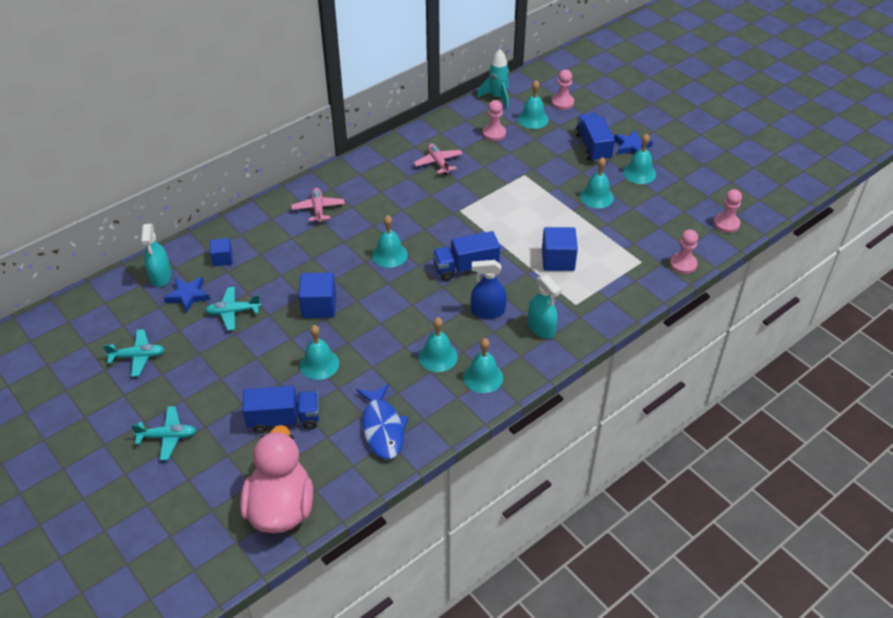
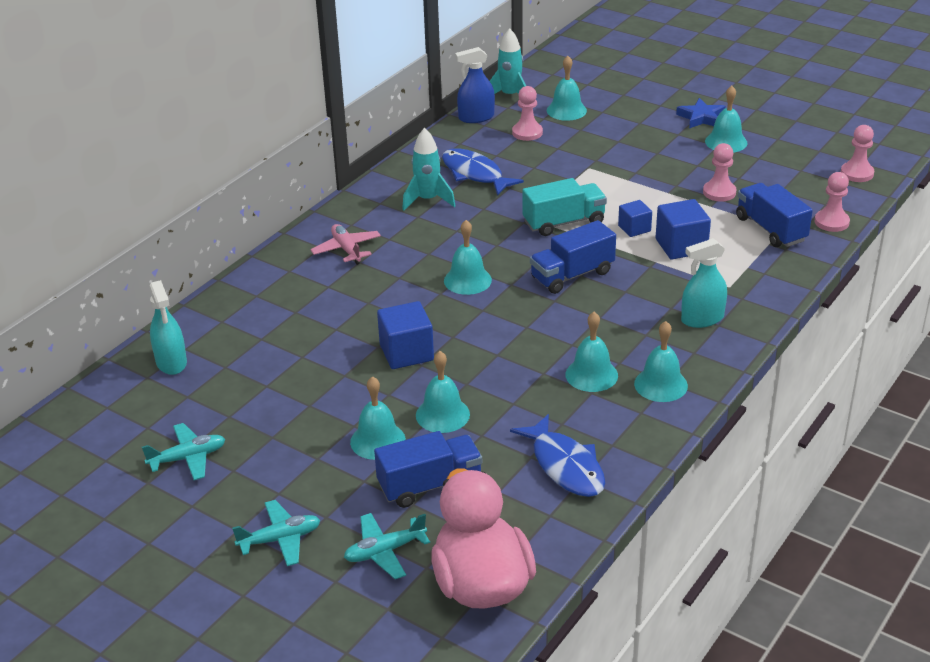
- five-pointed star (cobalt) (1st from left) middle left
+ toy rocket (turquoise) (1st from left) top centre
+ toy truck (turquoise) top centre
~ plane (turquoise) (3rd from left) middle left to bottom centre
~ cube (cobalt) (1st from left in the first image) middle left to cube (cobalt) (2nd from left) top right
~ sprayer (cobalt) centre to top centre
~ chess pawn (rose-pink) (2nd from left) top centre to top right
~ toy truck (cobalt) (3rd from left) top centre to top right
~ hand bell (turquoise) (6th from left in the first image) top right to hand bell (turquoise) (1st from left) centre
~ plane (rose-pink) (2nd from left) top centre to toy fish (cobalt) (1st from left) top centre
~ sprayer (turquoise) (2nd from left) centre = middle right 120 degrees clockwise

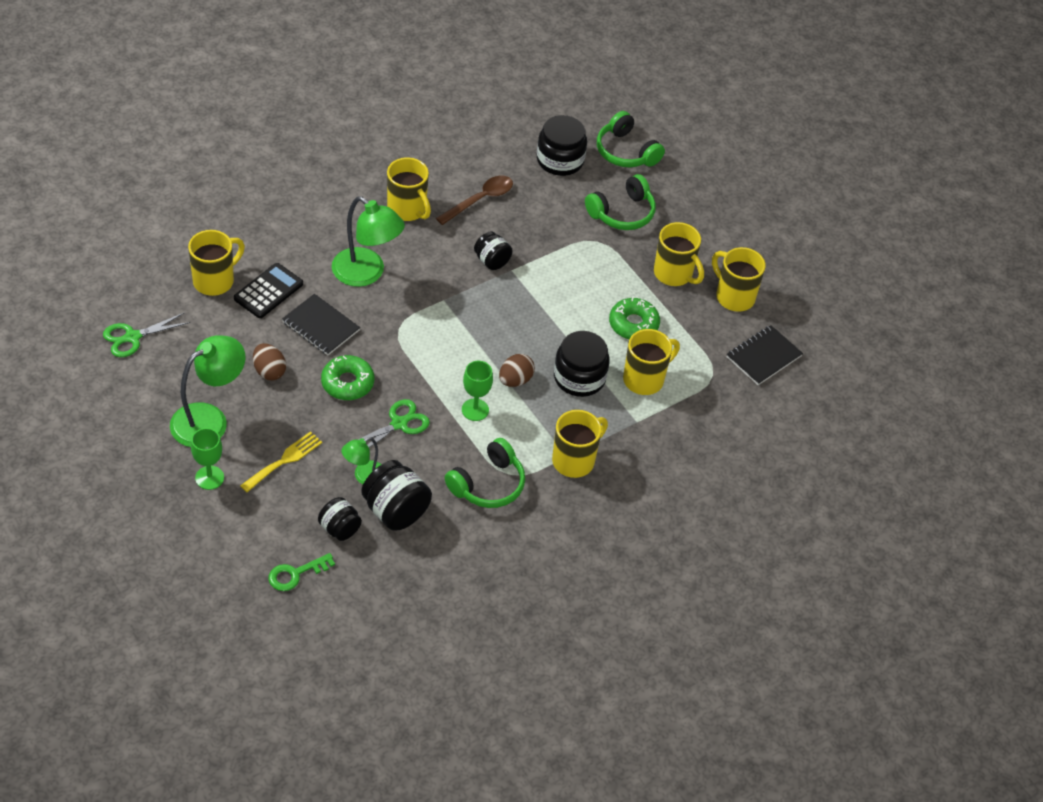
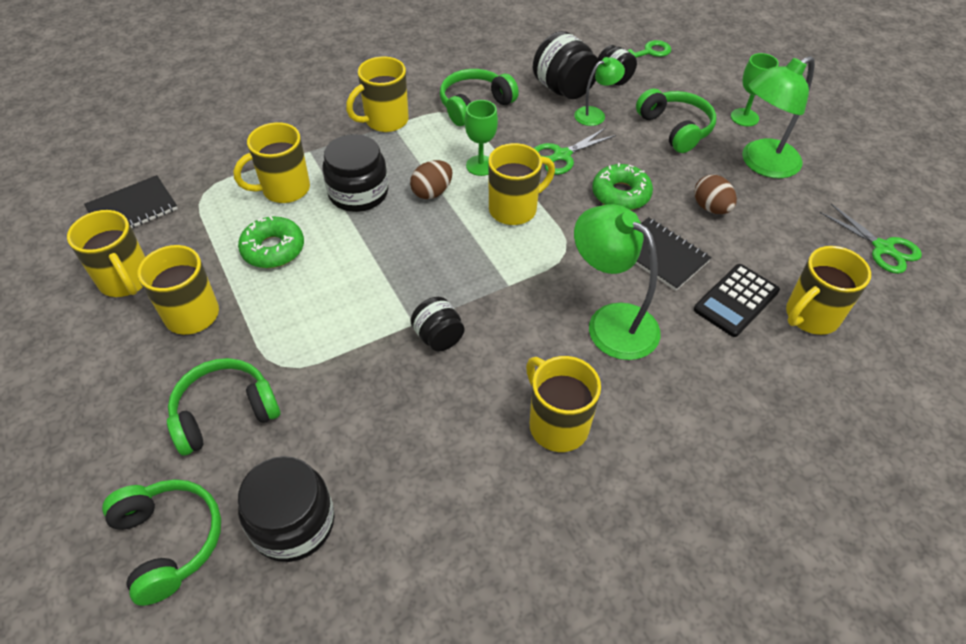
- tablespoon (dark brown) top centre
+ coffee mug (golden) (5th from left) top centre
~ dinner fork (golden) middle left to headphones (emerald) (4th from left) top right
~ pair of scissors (emerald) (1st from left in the first image) middle left = middle right 75 degrees clockwise

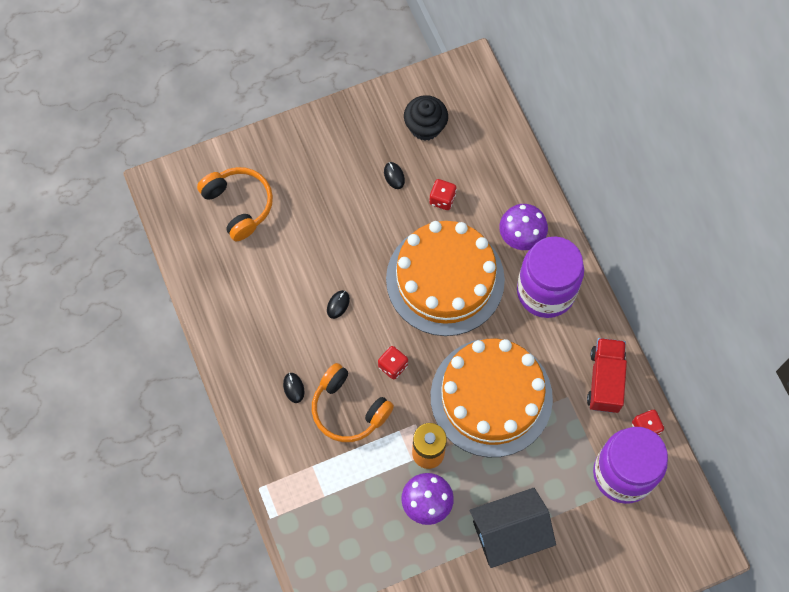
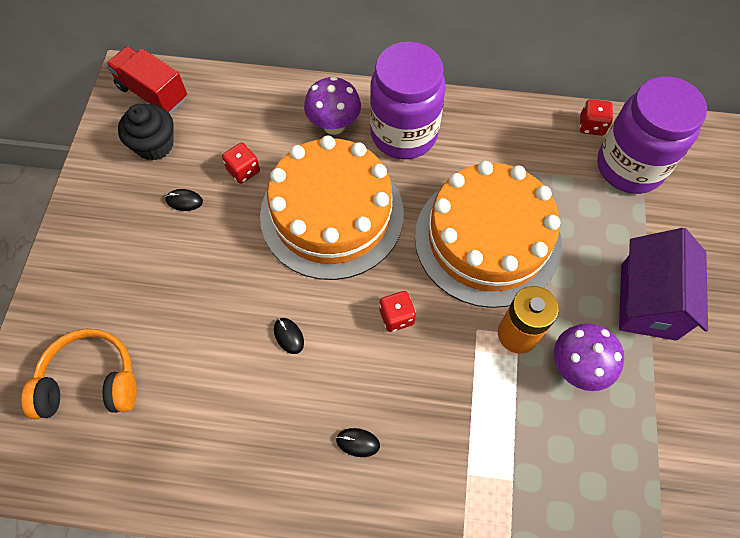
- headphones (orange) (2nd from left) bottom centre
~ toy truck (red) middle right to top left
~ cottage (black) bottom centre to cottage (violet) middle right

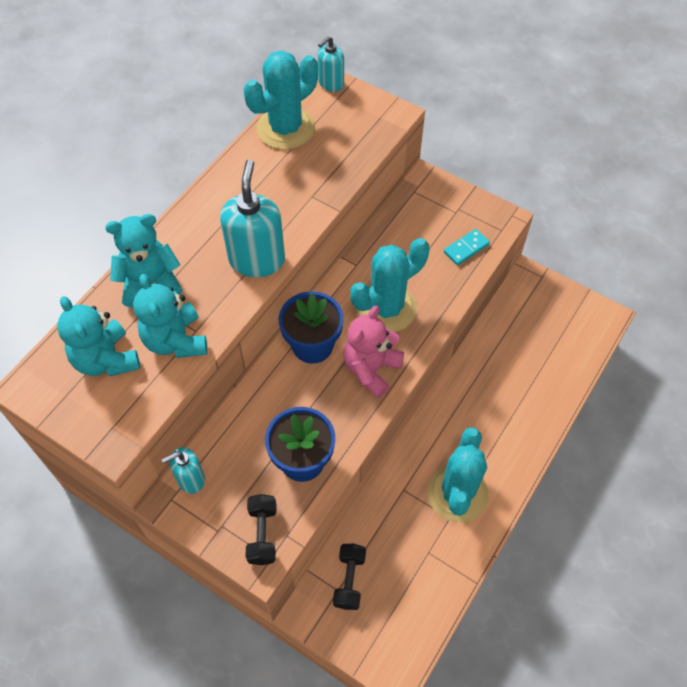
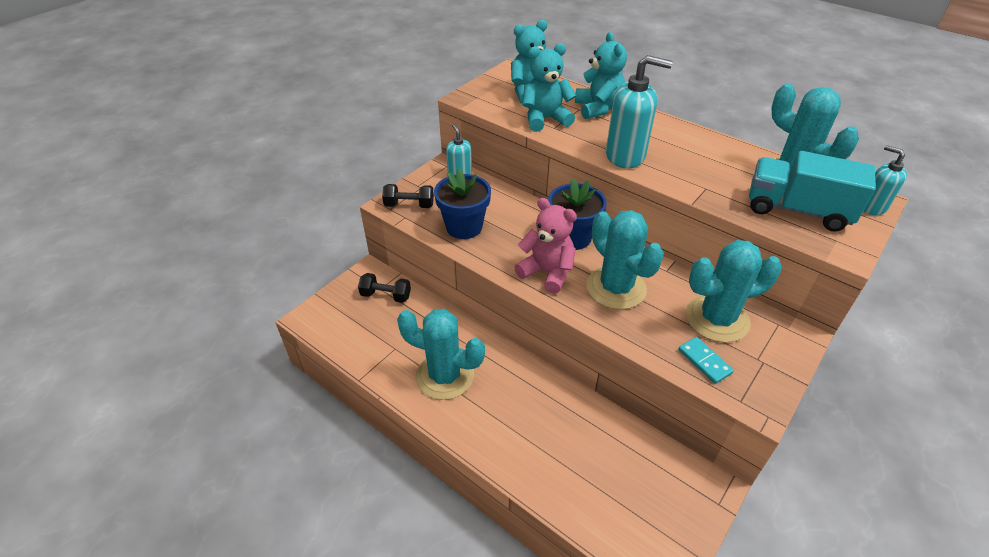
+ cactus (turquoise) (3rd from left) middle right
+ toy truck (turquoise) middle right

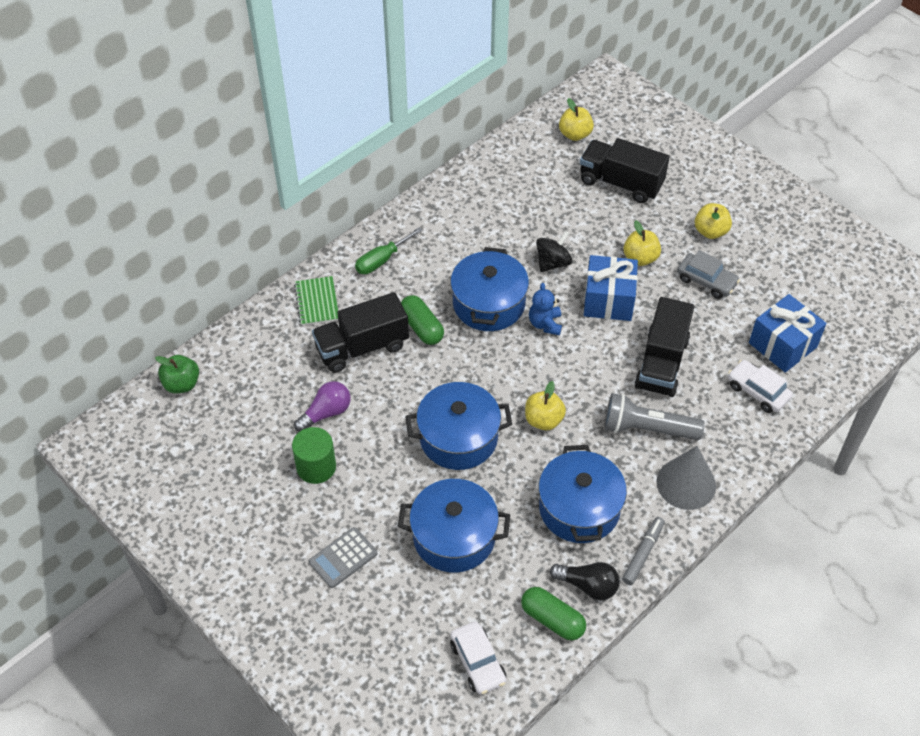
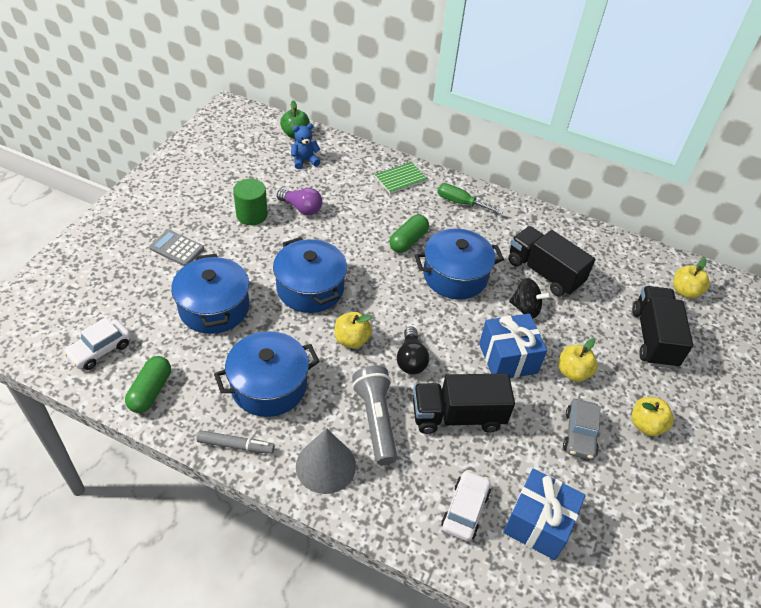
~ toy truck (black) (1st from left in the first image) centre to toy truck (black) (2nd from left) middle right
~ teddy bear (cobalt) centre to top centre
~ lightbulb (black) bottom centre to centre

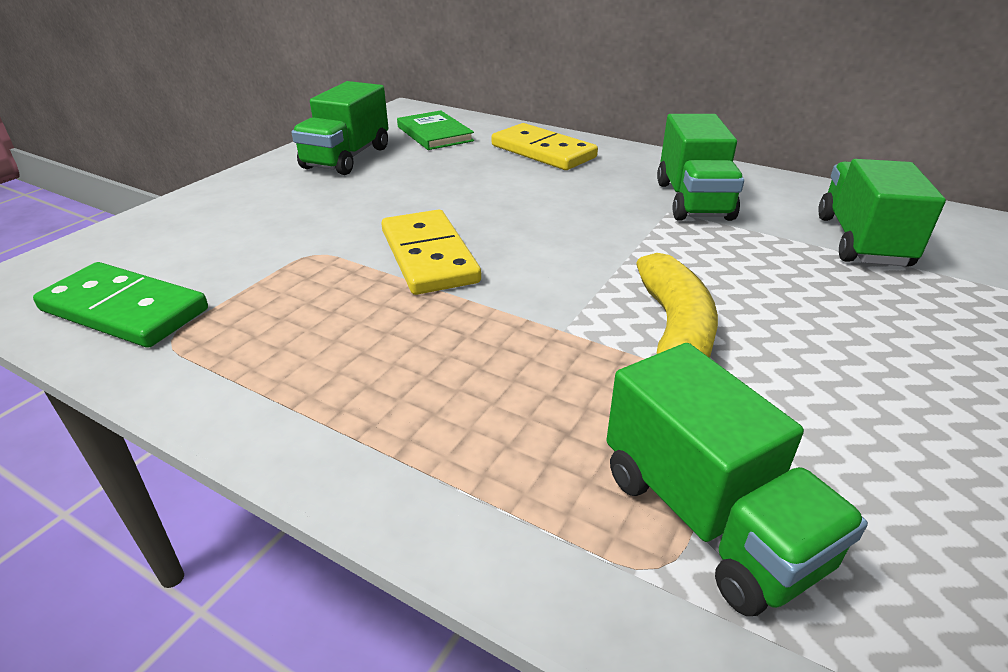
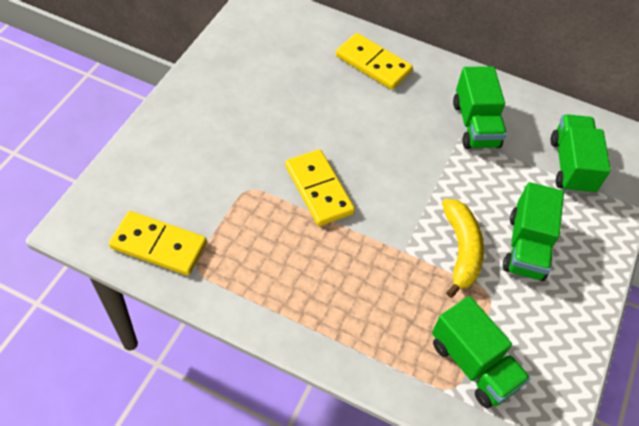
- book (emerald) top centre
~ toy truck (emerald) (1st from left in the first image) top centre to toy truck (emerald) (3rd from left) middle right
~ domino tile (emerald) middle left to domino tile (golden) (1st from left) middle left

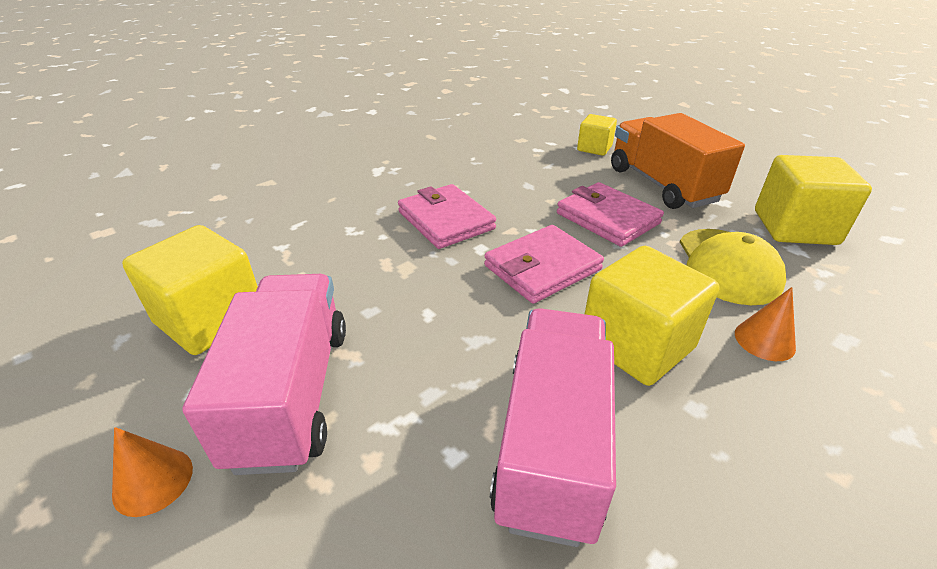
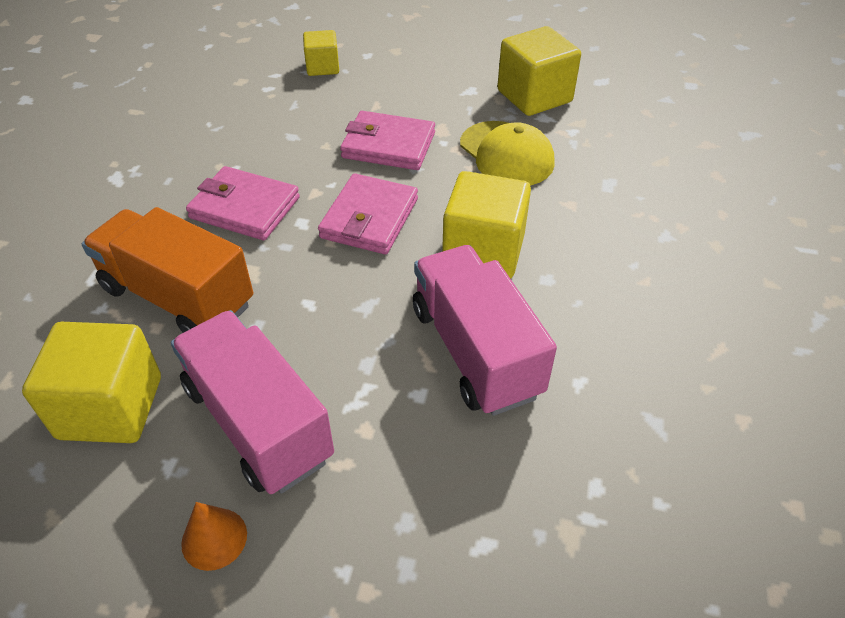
- cone (orange) (2nd from left) middle right
~ toy truck (orange) top right to middle left

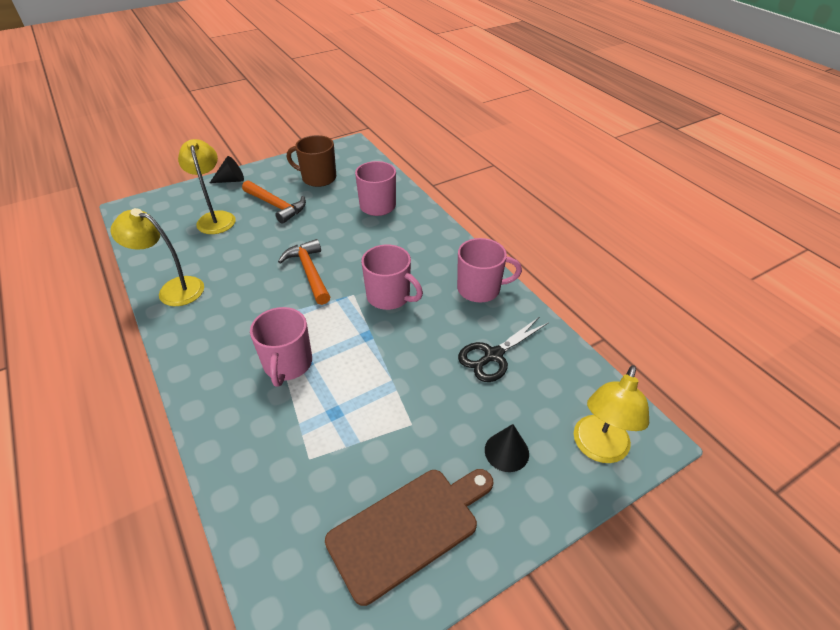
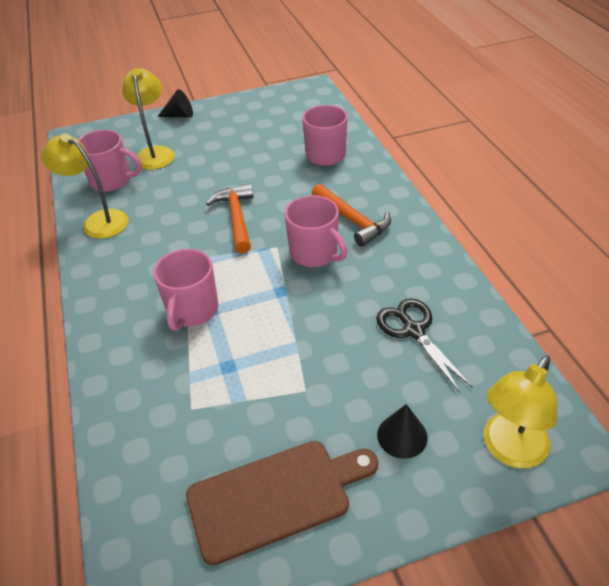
- coffee mug (dark brown) top centre
~ carpenter's hammer (orange) (1st from left in the first image) top left to carpenter's hammer (orange) (2nd from left) centre
~ coffee mug (rose-pink) (4th from left in the first image) centre to coffee mug (rose-pink) (1st from left) top left
~ pair of scissors (black) centre = middle right 90 degrees clockwise

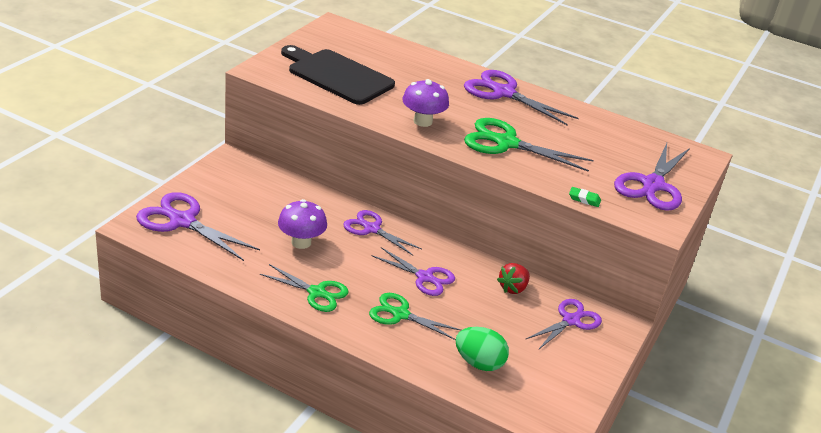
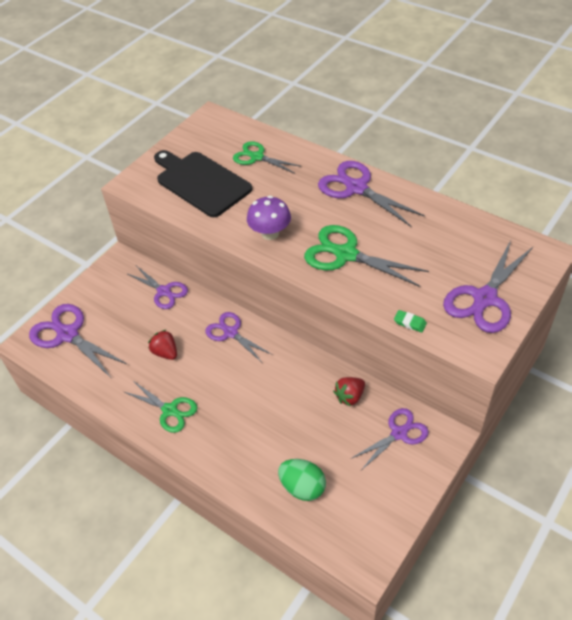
~ pair of scissors (emerald) (2nd from left) bottom centre to top centre
~ pair of scissors (violet) (3rd from left in the first image) centre to pair of scissors (violet) (2nd from left) middle left
~ mushroom (violet) (1st from left) centre to strawberry (red) (1st from left) middle left

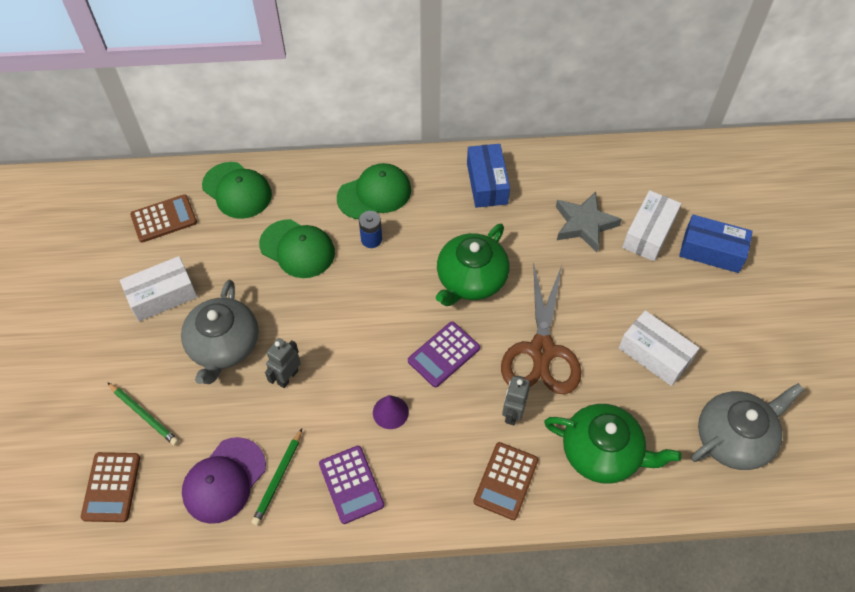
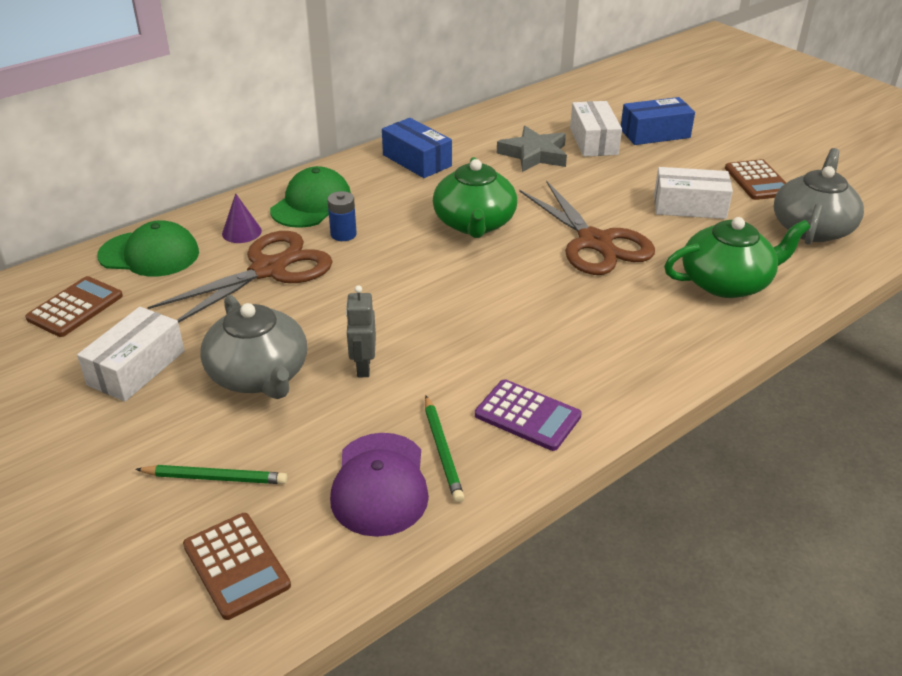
- pocket calculator (violet) (2nd from left) centre
- toy robot (grey) (2nd from left) bottom centre
~ cone (violet) bottom centre to top left
~ pocket calculator (dark brown) (3rd from left) bottom centre to top right
~ baseball cap (emerald) (2nd from left) centre to pair of scissors (dark brown) (1st from left) middle left

